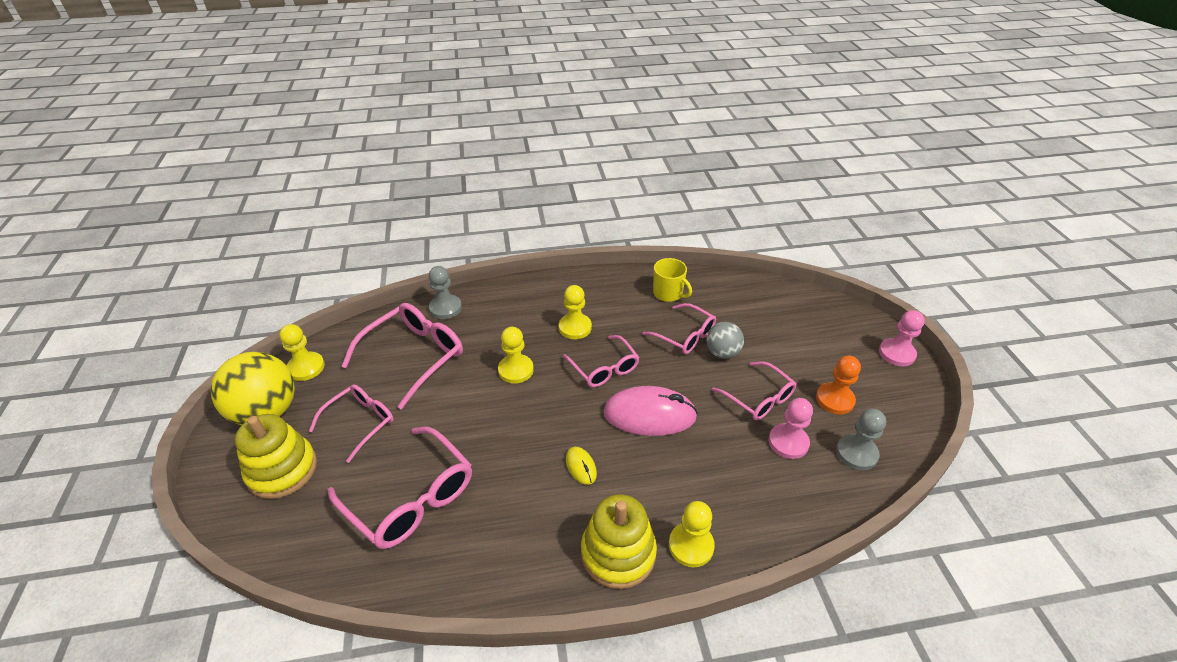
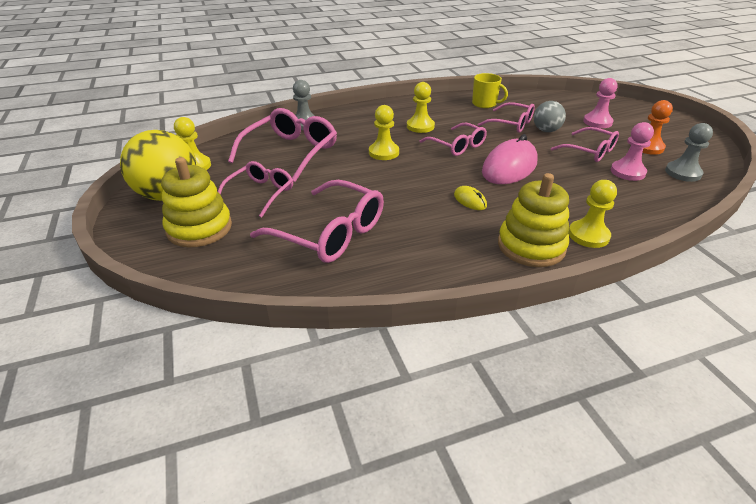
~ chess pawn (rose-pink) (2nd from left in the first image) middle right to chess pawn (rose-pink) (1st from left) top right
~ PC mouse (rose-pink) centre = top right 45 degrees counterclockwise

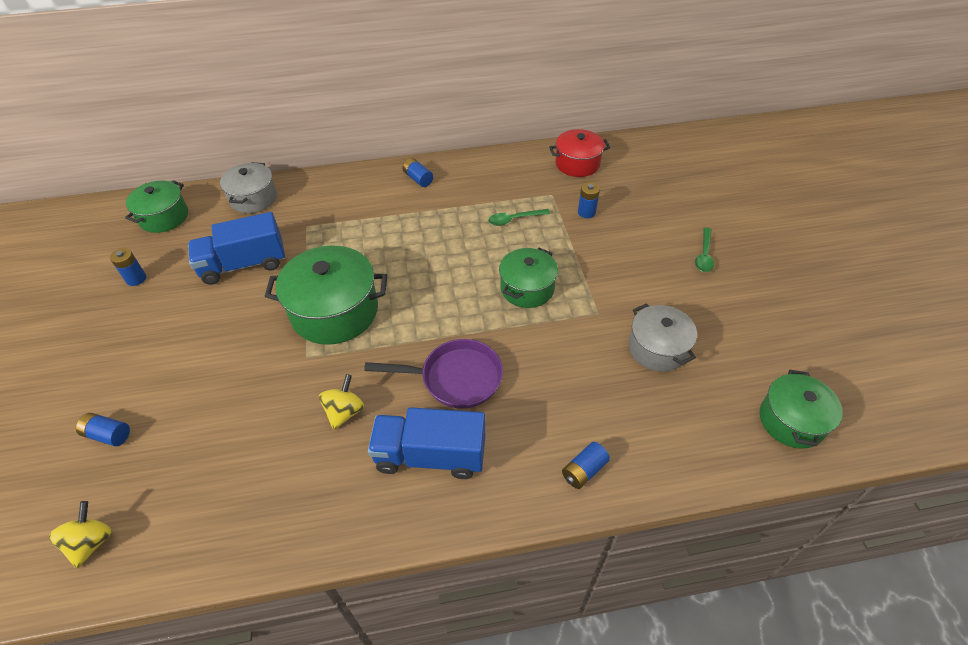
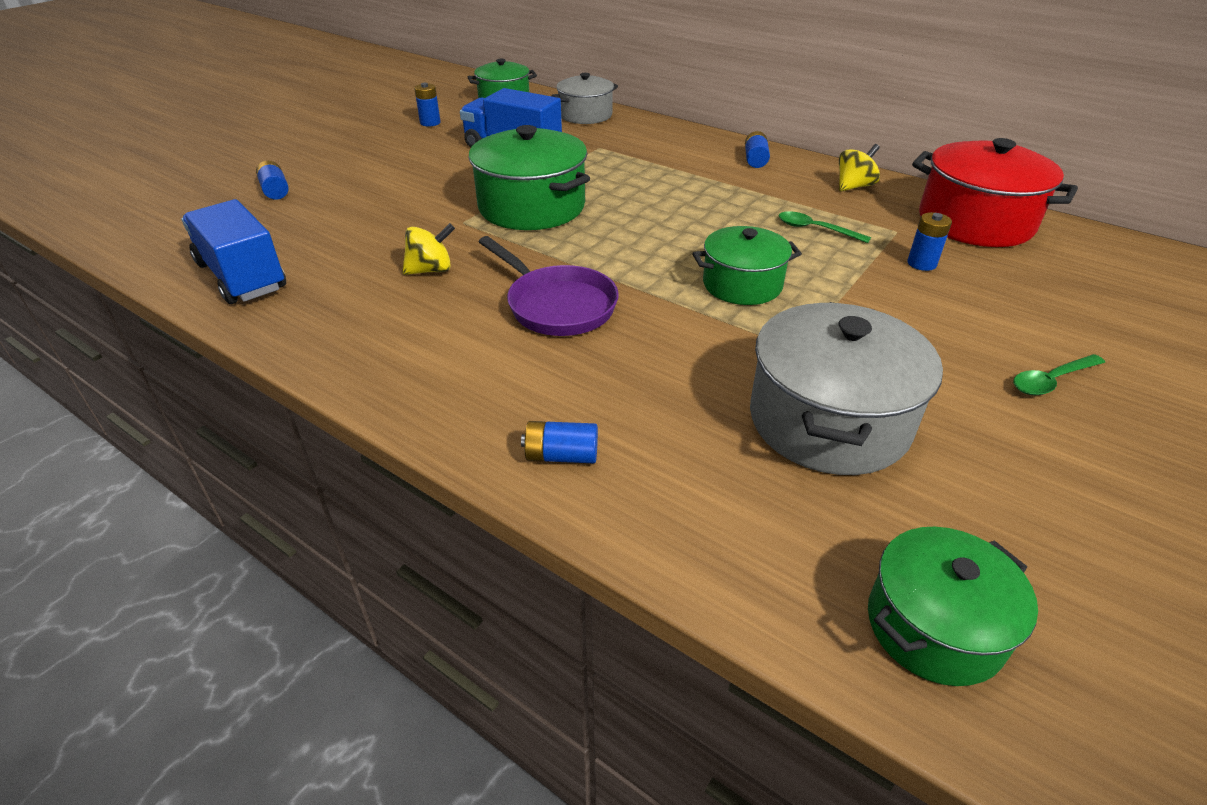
~ spinning top (golden) (1st from left in the first image) bottom left to spinning top (golden) (2nd from left) top right
~ toy truck (cobalt) (2nd from left in the first image) bottom centre to toy truck (cobalt) (1st from left) top left
~ stockpot (red) top centre = top right x1.58
~ stockpot (grey) (2nd from left) middle right = middle right x1.58

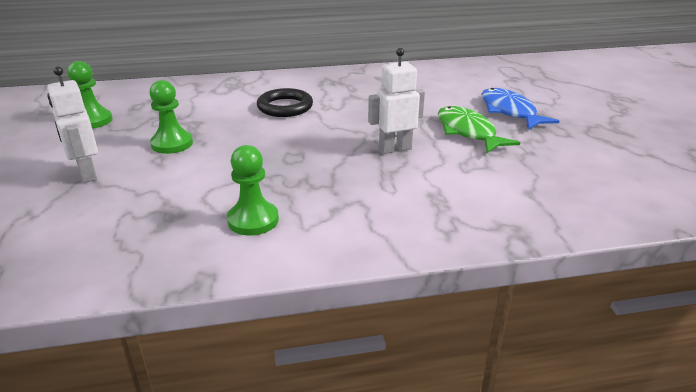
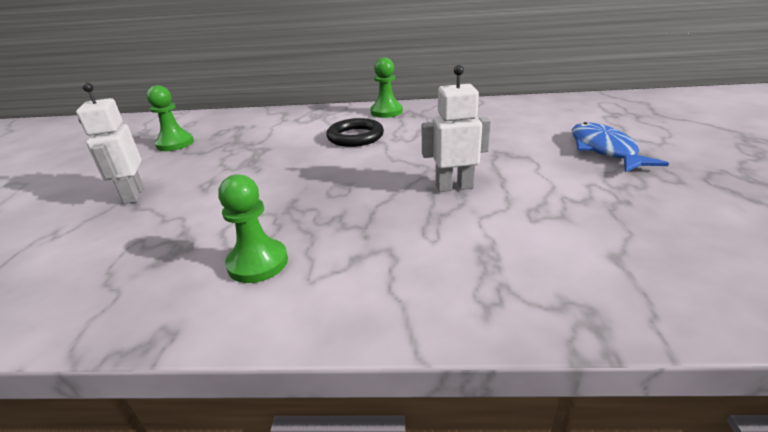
- toy fish (emerald) top right
~ chess pawn (emerald) (2nd from left in the first image) top left to chess pawn (emerald) (3rd from left) top centre

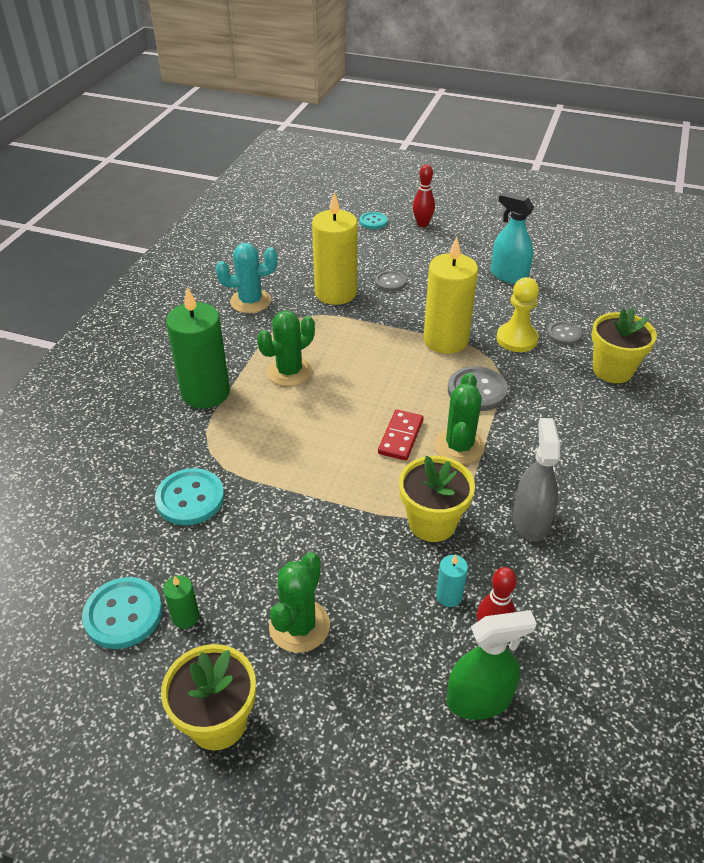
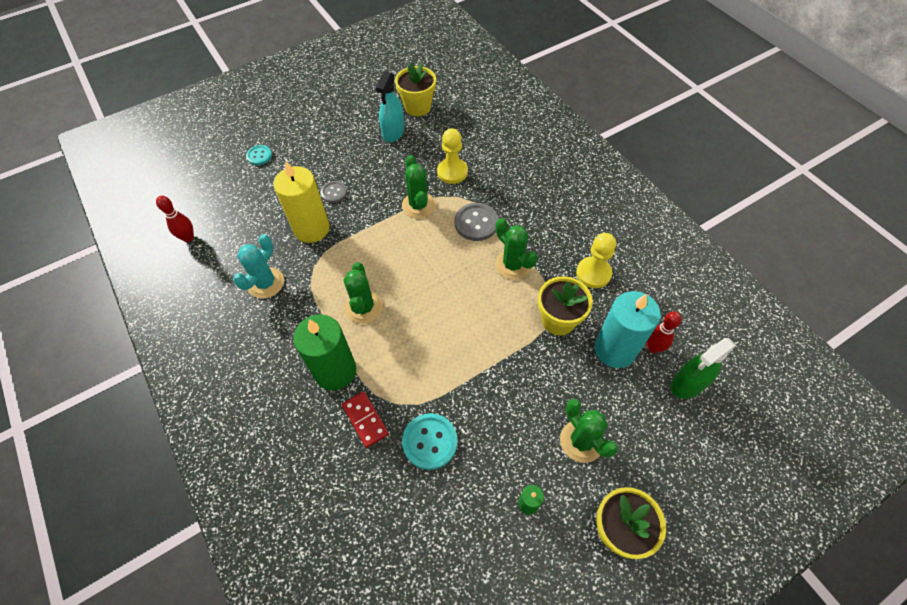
- sewing button (turquoise) (1st from left) bottom left
- sewing button (grey) (3rd from left) middle right
~ domino tile (red) centre to bottom centre
~ tenpin (red) (1st from left) top centre to middle left
~ plant pot (golden) (3rd from left in the first image) middle right to plant pot (golden) (1st from left) top centre
~ wax candle (golden) (2nd from left) centre to cactus (emerald) (2nd from left) top centre
~ sprayer (grey) middle right to chess pawn (golden) (2nd from left) centre
~ sprayer (emerald) bottom right = middle right 150 degrees counterclockwise
~ sprayer (turquoise) top right = top centre 60 degrees counterclockwise
~ wax candle (turquoise) bottom centre = middle right x2.31

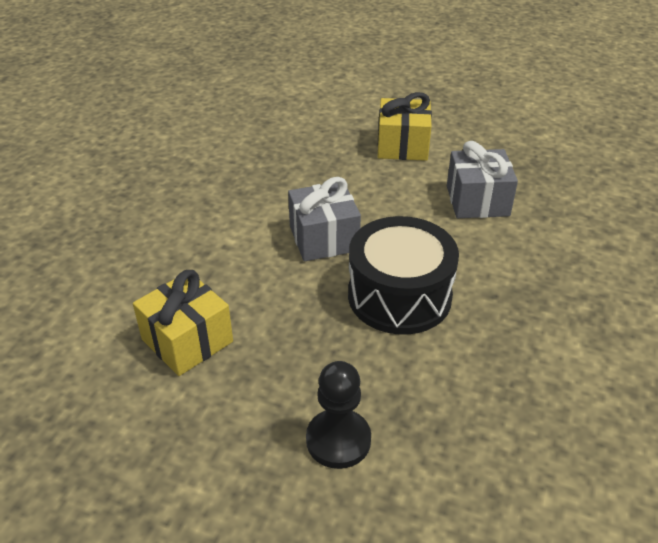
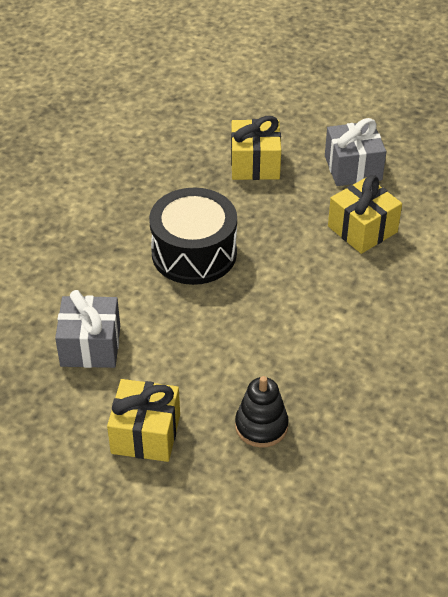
+ stacking toy (black) bottom centre
~ gift (grey) (1st from left in the first image) centre to gift (grey) (2nd from left) top right
~ chess pawn (black) bottom centre to gift (golden) (2nd from left) top centre

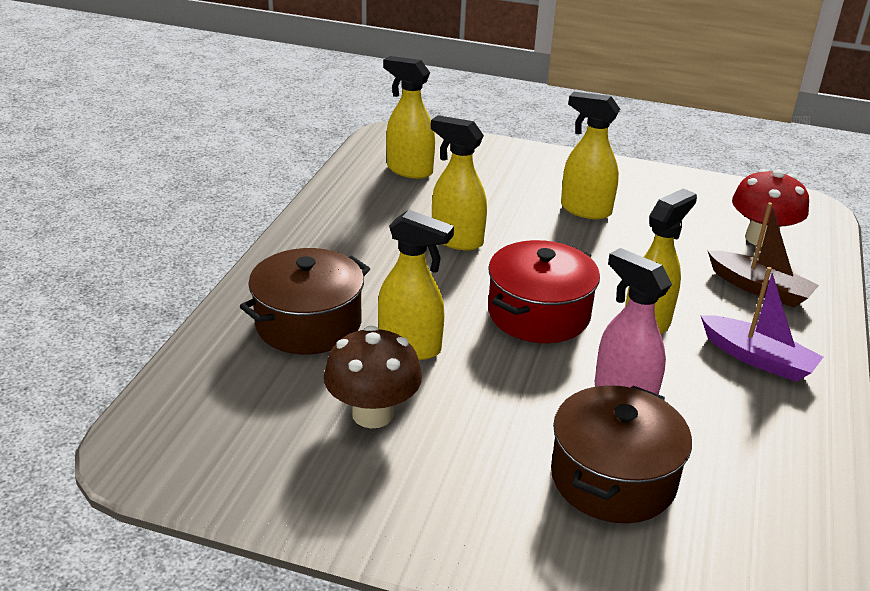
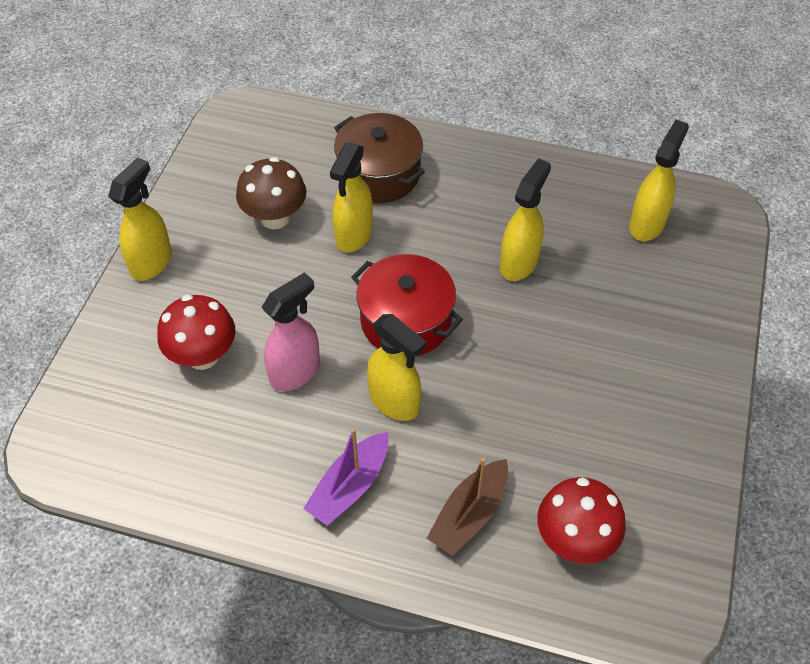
~ sprayer (golden) (4th from left in the first image) top right to sprayer (golden) (1st from left) top left
~ stockpot (dark brown) (2nd from left) bottom right to mushroom (red) (1st from left) middle left

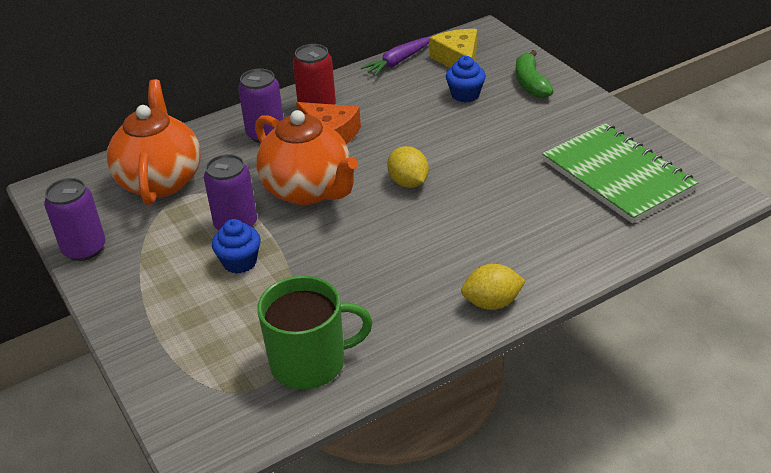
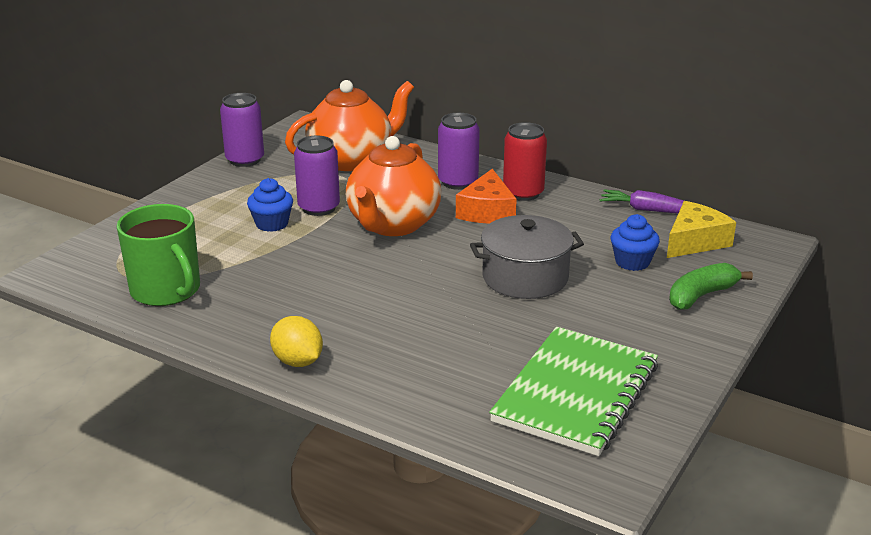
- lemon (golden) (1st from left) centre
+ stockpot (grey) centre

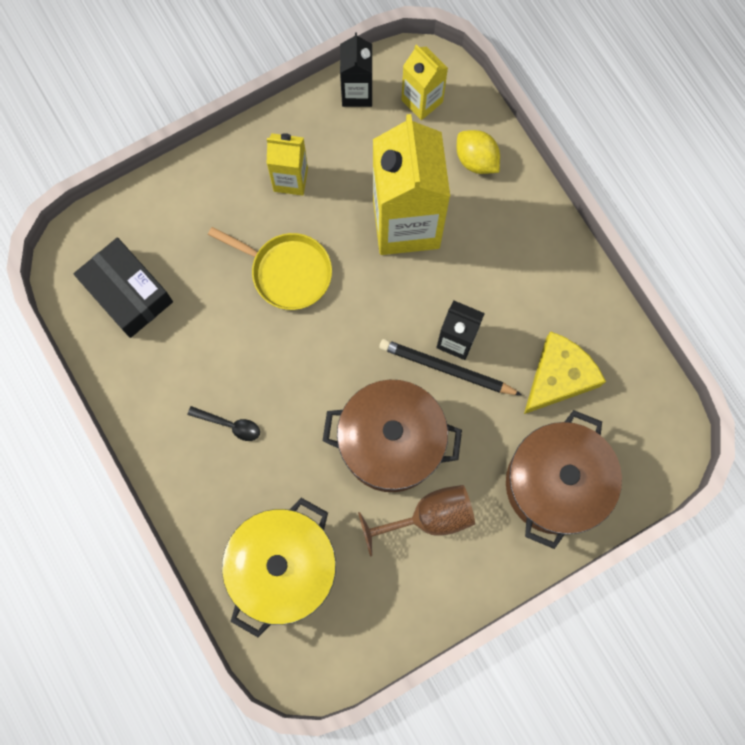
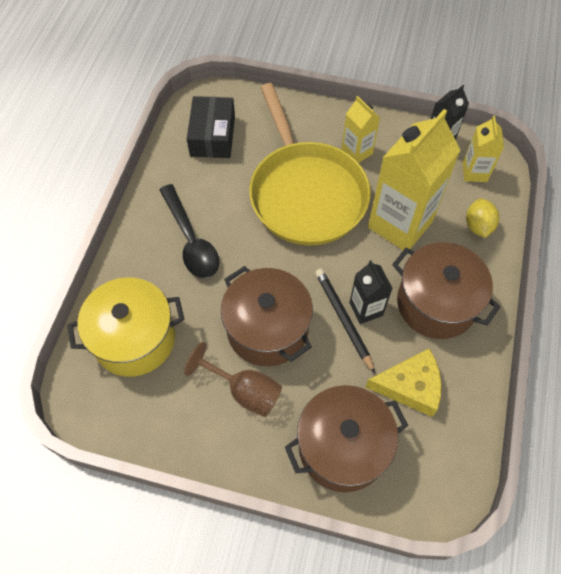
+ stockpot (dark brown) (3rd from left) middle right
~ tablespoon (black) middle left = centre x2.08
~ skillet (golden) centre = top centre x1.95

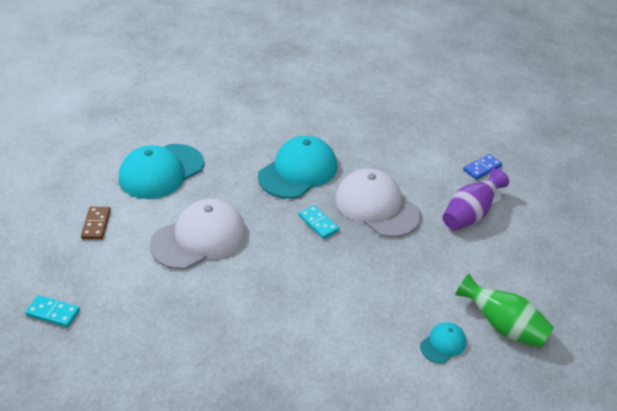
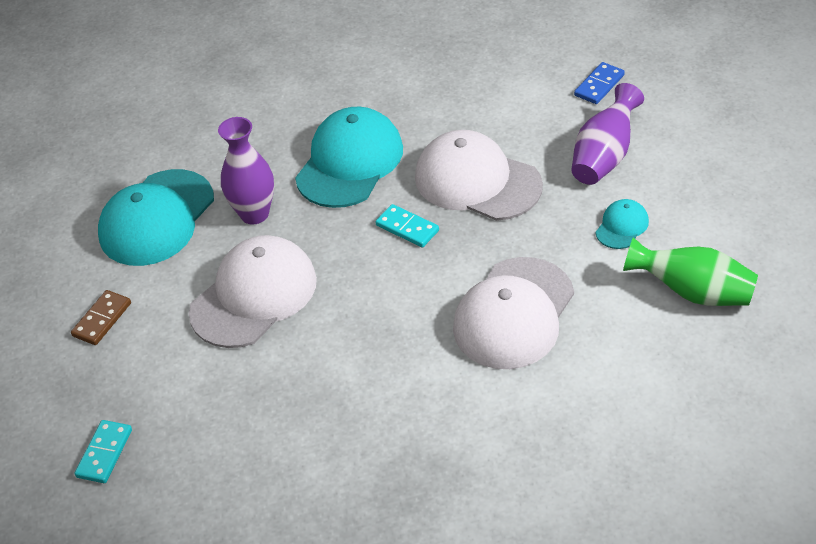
+ flower vase (violet) (1st from left) top left
+ baseball cap (white) (3rd from left) centre
~ baseball cap (turquoise) (3rd from left) bottom right to middle right
~ domino tile (turquoise) (1st from left) bottom left = bottom left 75 degrees counterclockwise
~ domino tile (dark brown) middle left = middle left 45 degrees clockwise

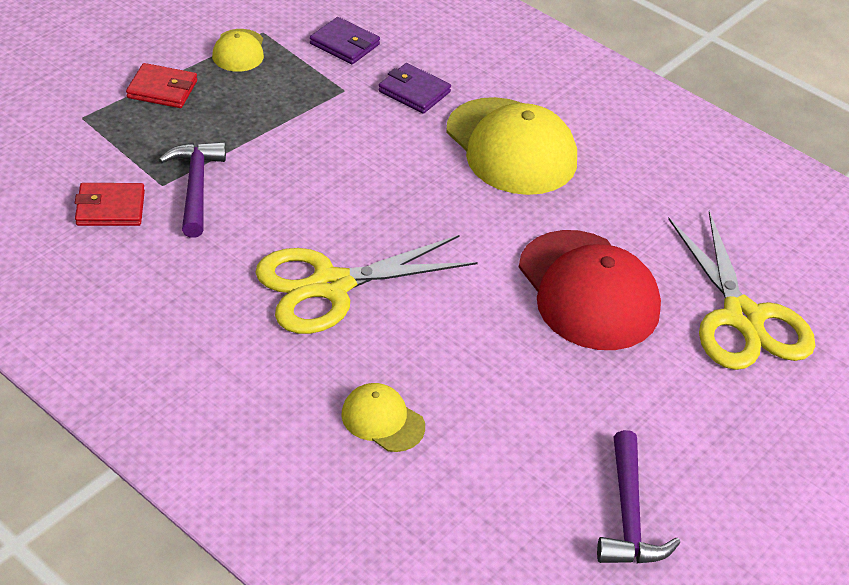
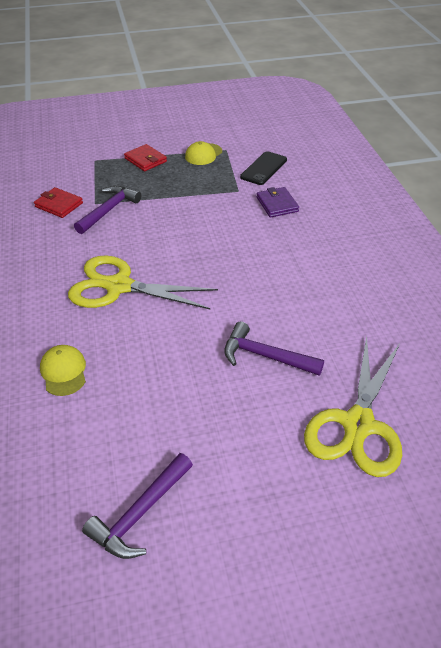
- baseball cap (golden) (3rd from left) top centre
~ billfold (violet) (1st from left) top centre to smartphone (black) top centre
~ baseball cap (red) middle right to carpenter's hammer (violet) (3rd from left) centre

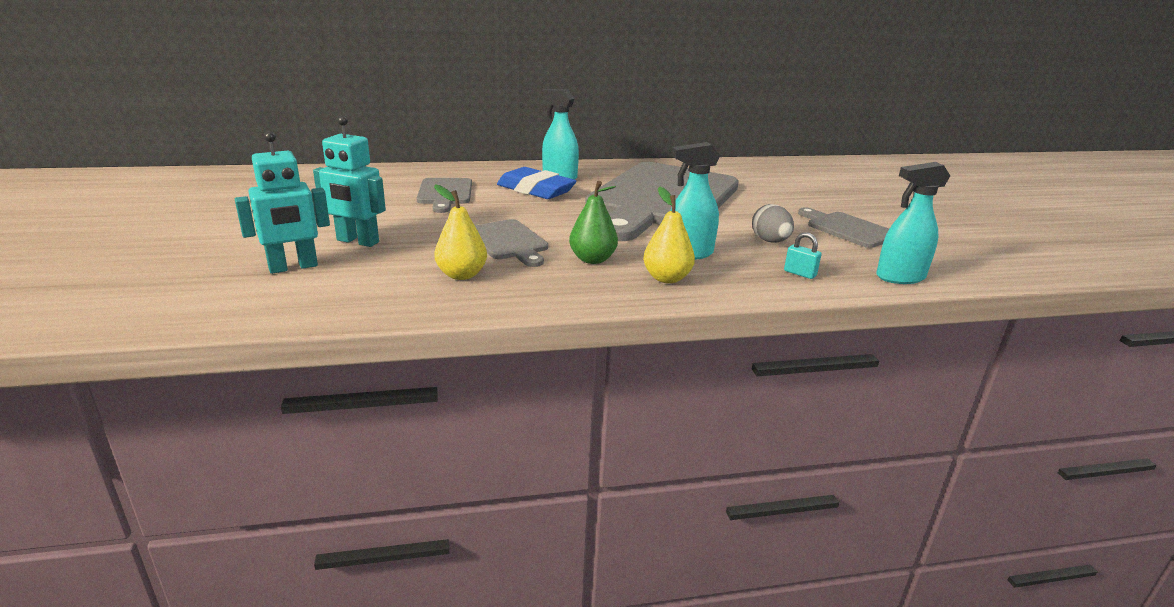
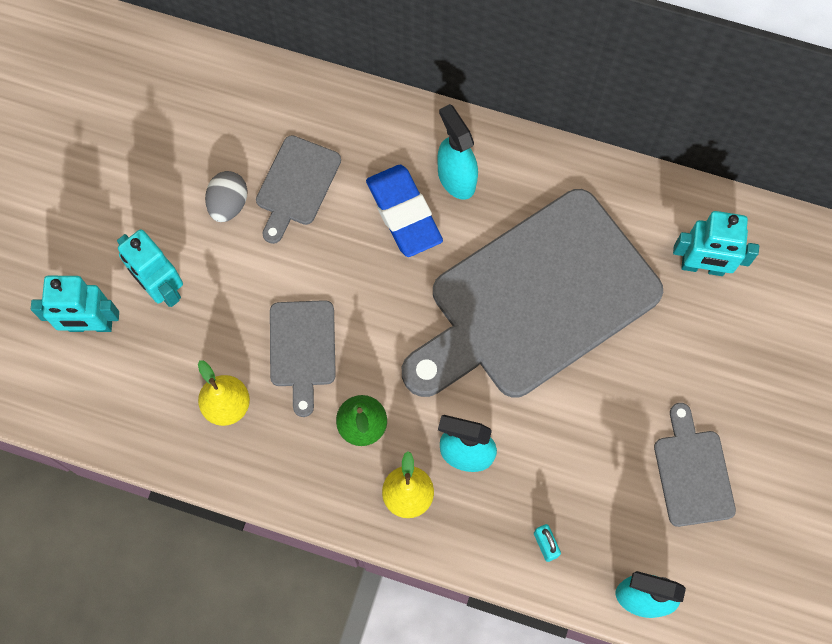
+ toy robot (turquoise) (3rd from left) middle right
~ egg (grey) centre to top left

